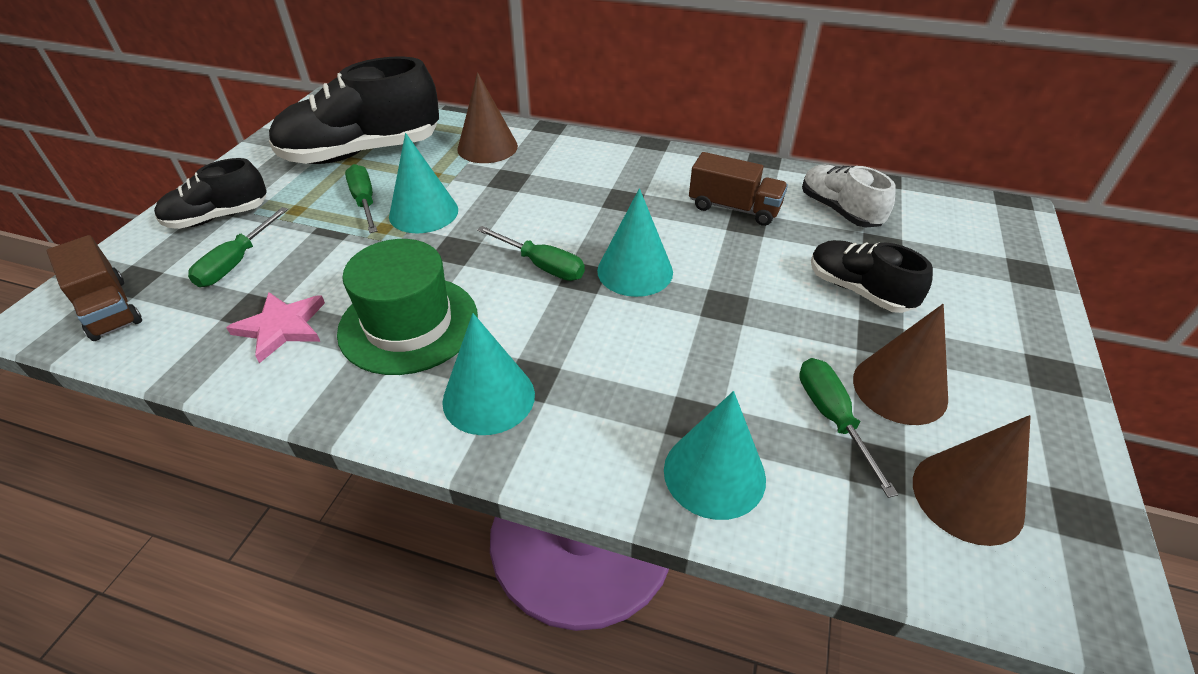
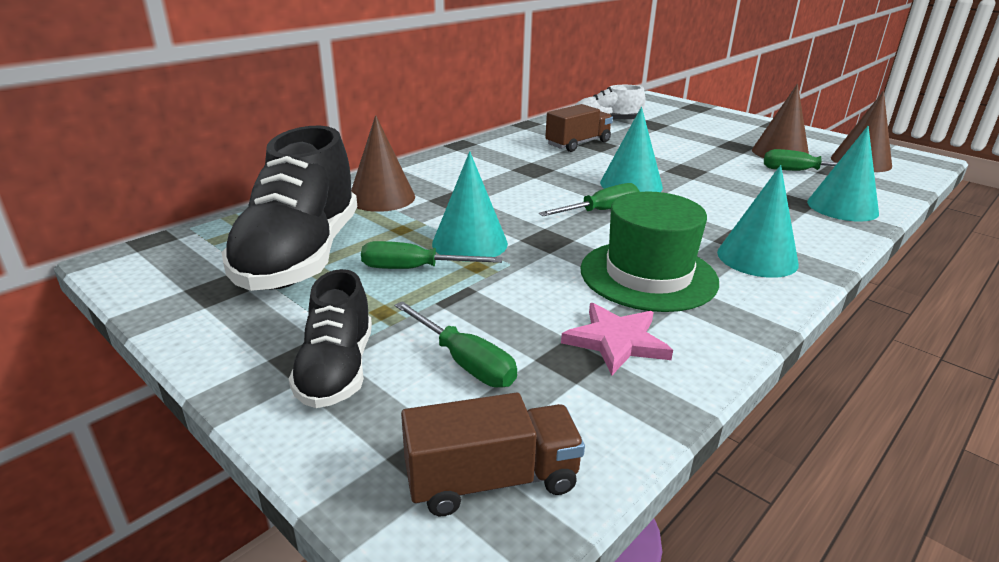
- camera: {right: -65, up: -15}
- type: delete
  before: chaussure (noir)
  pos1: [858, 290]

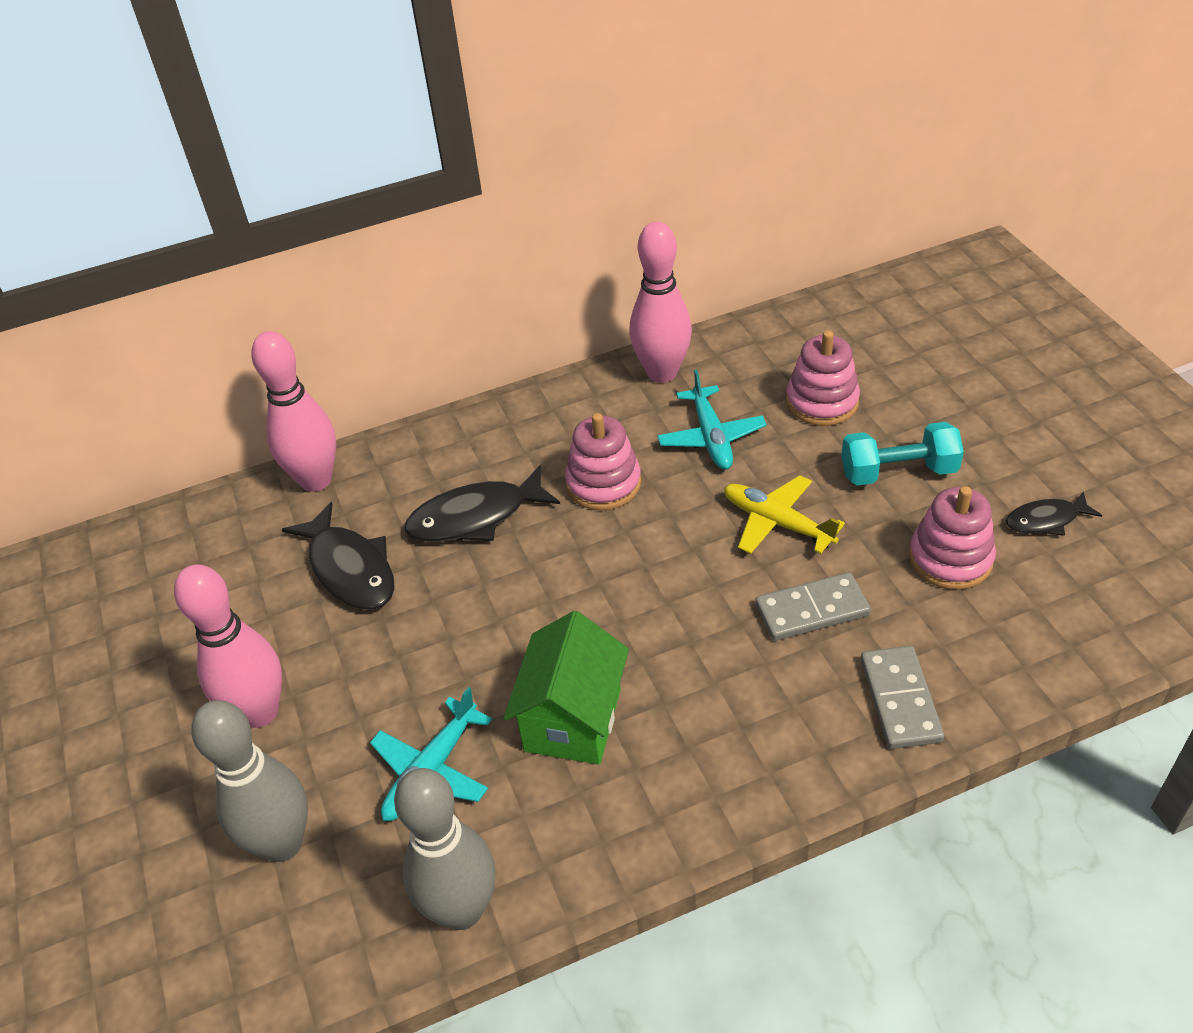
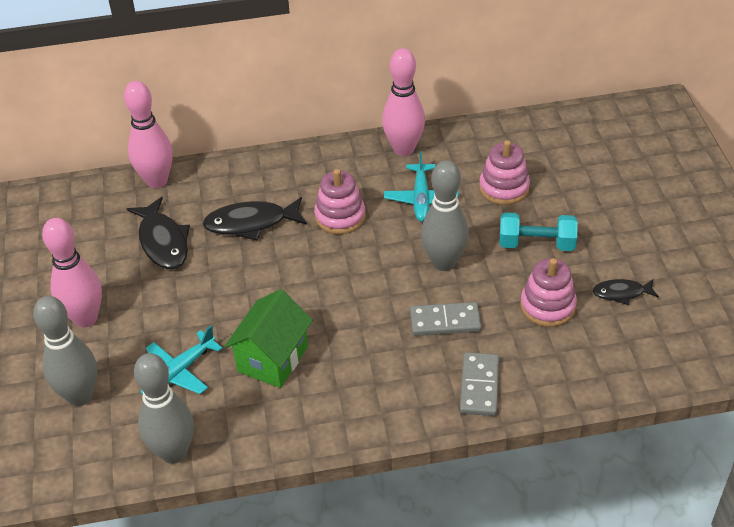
- camera: {right: 10, up: 0}
- type: replace
  before: avion (jaune)
  after: quille (gris)
  pos1: [777, 523]
  pos2: [444, 262]

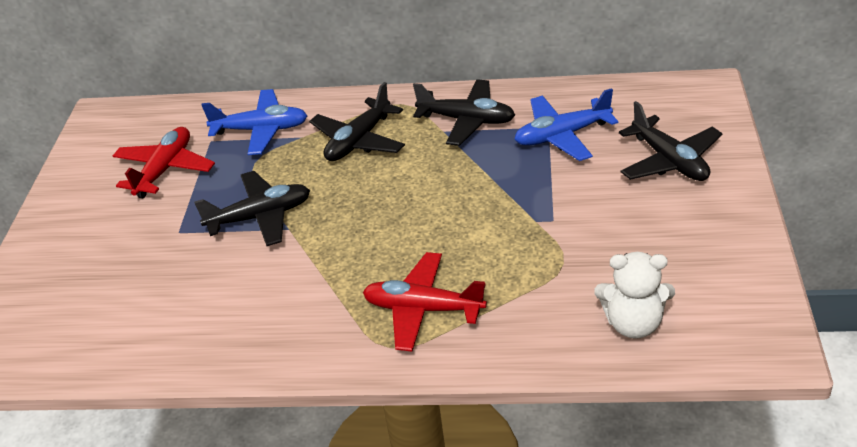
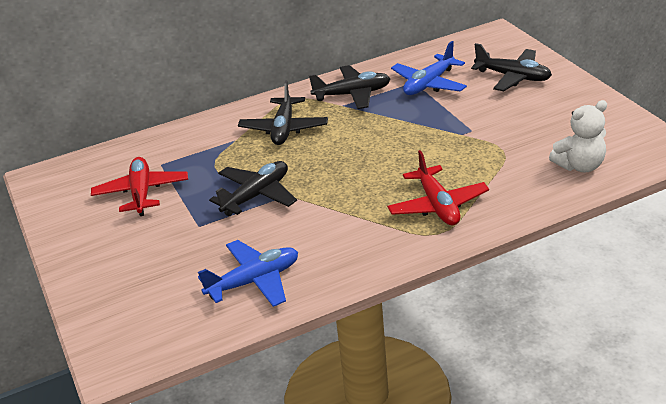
- camera: {right: -30, up: -5}
- type: move
  before: avion (bleu)
  pos1: [261, 130]
  pos2: [254, 281]
- type: rotate
  before: avion (rouge)
  pos1: [423, 309]
  pos2: [438, 205]
  turn: -90

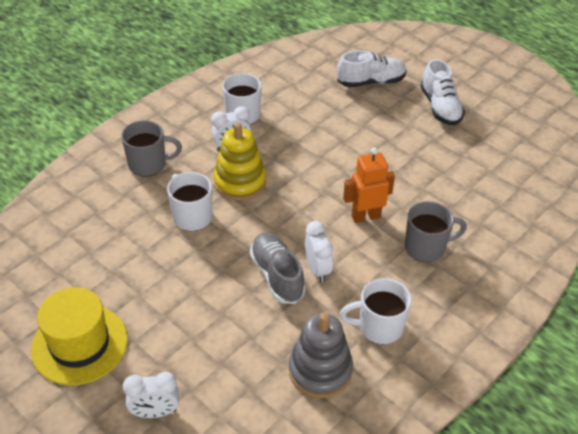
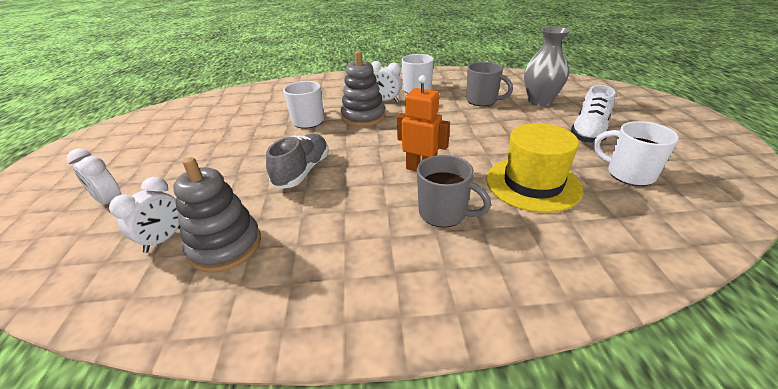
- camera: {right: 45, up: -10}
- type: move
  before: réveil (blanc)
  pos1: [317, 269]
  pos2: [164, 239]
- type: recolor
  before: jouet à empiler (jaune)
  after: jouet à empiler (gris)
  pos1: [240, 182]
  pos2: [363, 117]
- type: move
  before: tasse (gris)
  pos1: [149, 164]
  pos2: [482, 101]
- type: move
  before: chapeau (jaune)
  pos1: [79, 344]
  pos2: [533, 183]
- type: replace
  before: chaussure (blanc)
  after: vase (gris)
  pos1: [371, 82]
  pos2: [540, 101]
- type: move
  before: tasse (blanc)
  pos1: [379, 327]
  pos2: [628, 174]

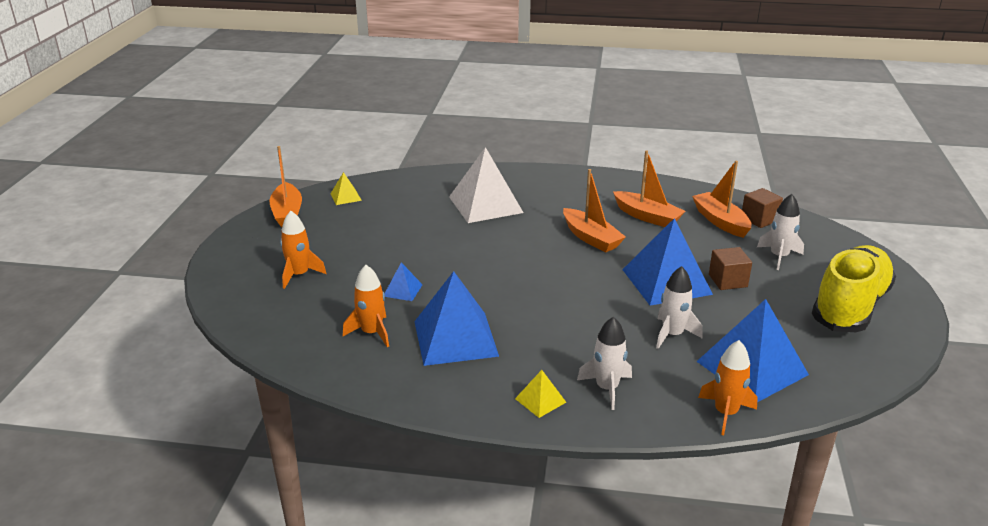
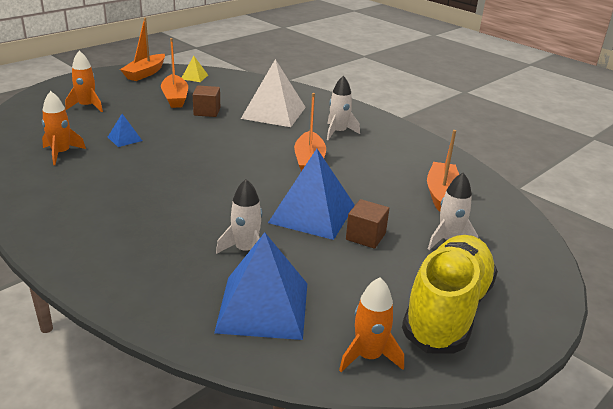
- camera: {right: 35, up: 0}
- type: move
  before: bateau (orange)
  pos1: [647, 217]
  pos2: [175, 98]
- type: move
  before: cube (marron)
  pos1: [759, 219]
  pos2: [207, 111]
- type: move
  before: fusée (blanc)
  pos1: [607, 388]
  pos2: [338, 132]
- type: move
  before: fusée (orange)
  pos1: [725, 413]
  pos2: [368, 356]
- type: rotate
  before: chaussure (jaune)
  pos1: [850, 306]
  pos2: [447, 310]
  turn: -45
- type: delete
  before: pyramide (bleu)
  pos1: [455, 338]
- type: delete
  before: pyramide (jaune)
  pos1: [540, 400]

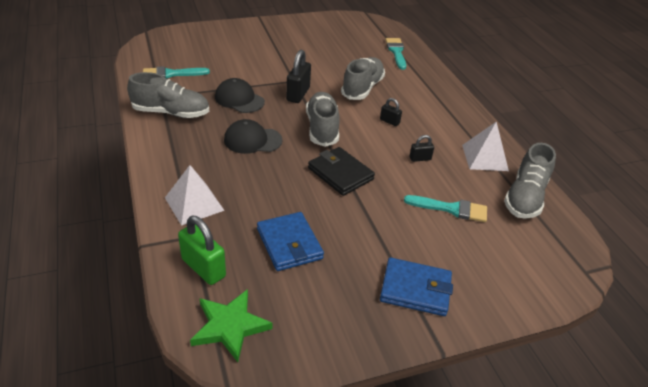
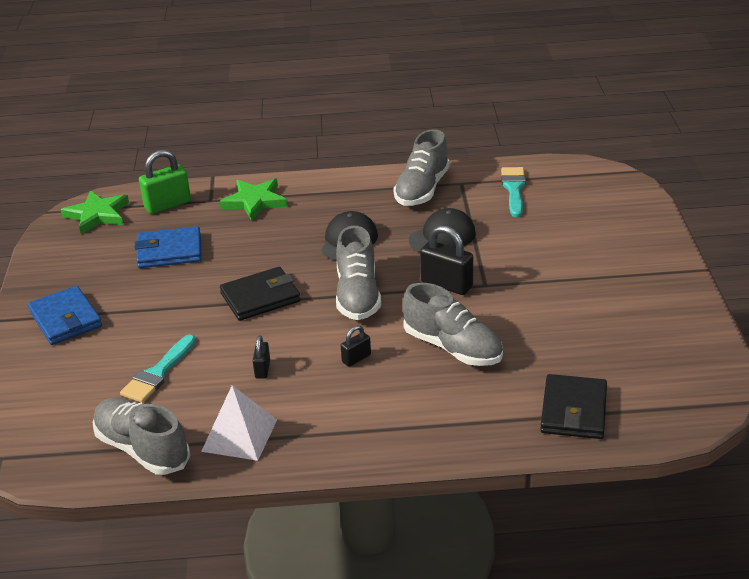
- camera: {right: 110, up: -5}
- type: rotate
  before: portefeuille (bleu)
  pos1: [415, 289]
  pos2: [66, 319]
  turn: -60
- type: replace
  before: pyramide (blanc)
  after: étoile (vert)
  pos1: [194, 204]
  pos2: [254, 201]
- type: rotate
  before: chaussure (gris)
  pos1: [322, 128]
  pos2: [358, 295]
  turn: 75
- type: replace
  before: pinceau (turquoise)
  after: portefeuille (noir)
  pos1: [396, 52]
  pos2: [574, 411]

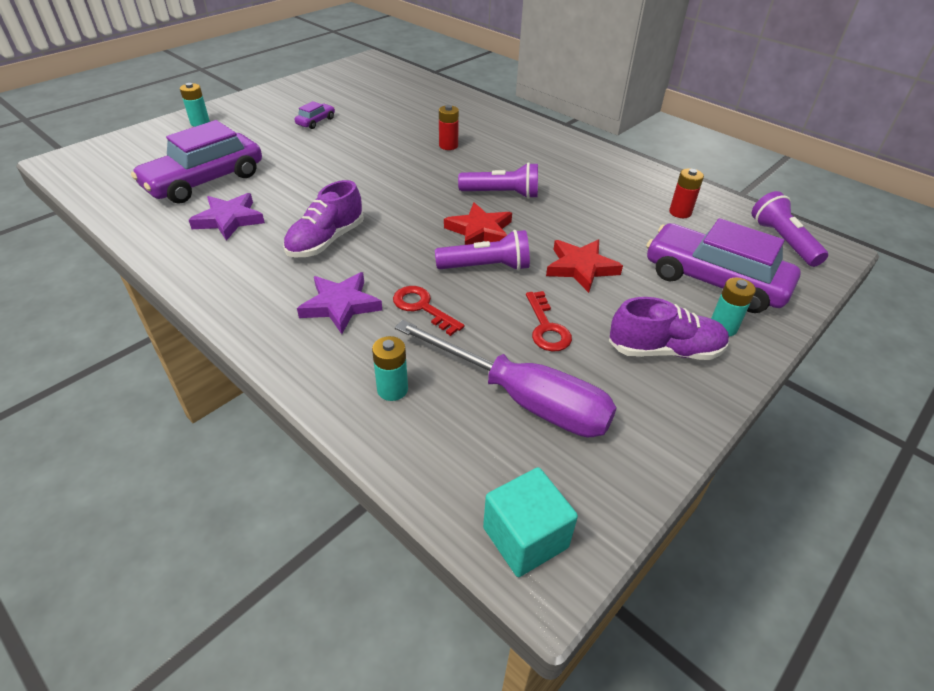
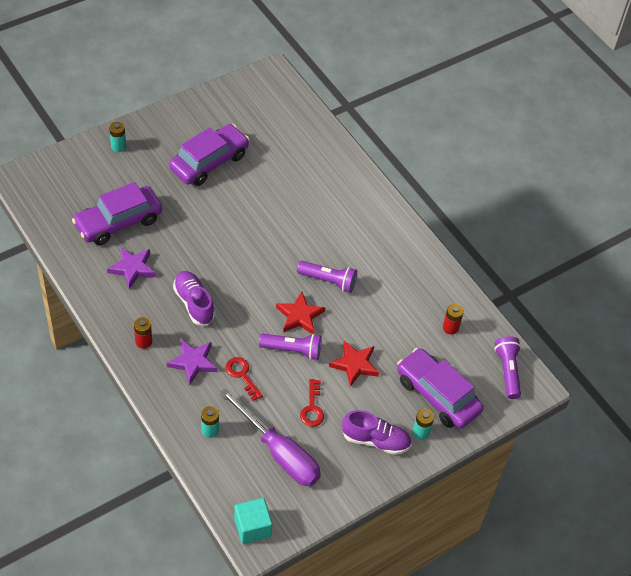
- camera: {right: 10, up: 10}
- type: move
  before: pile (rouge)
  pos1: [448, 146]
  pos2: [143, 341]
- type: resize
  before: voiture (violet)
  pos1: [316, 121]
  pos2: [209, 162]
  scale: 2.32
- type: rotate
  before: chaussure (violet)
  pos1: [326, 241]
  pos2: [194, 303]
  turn: 105

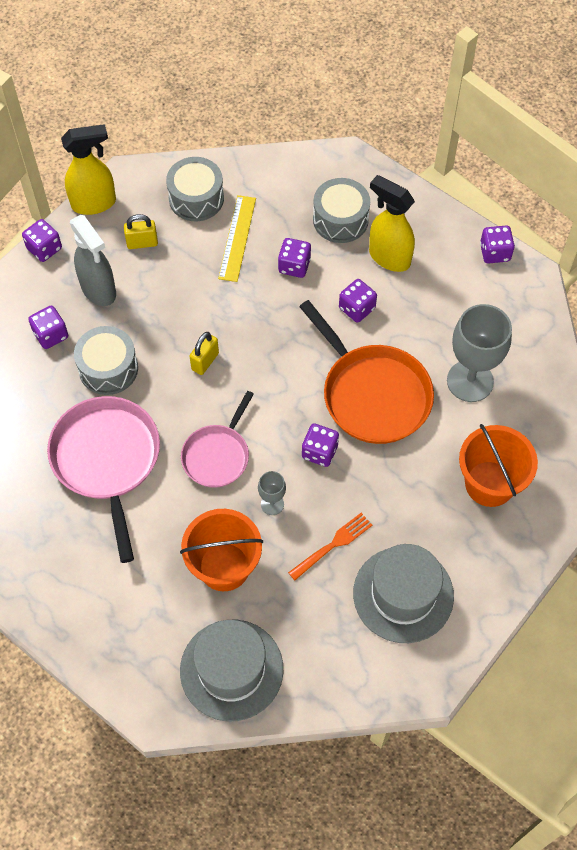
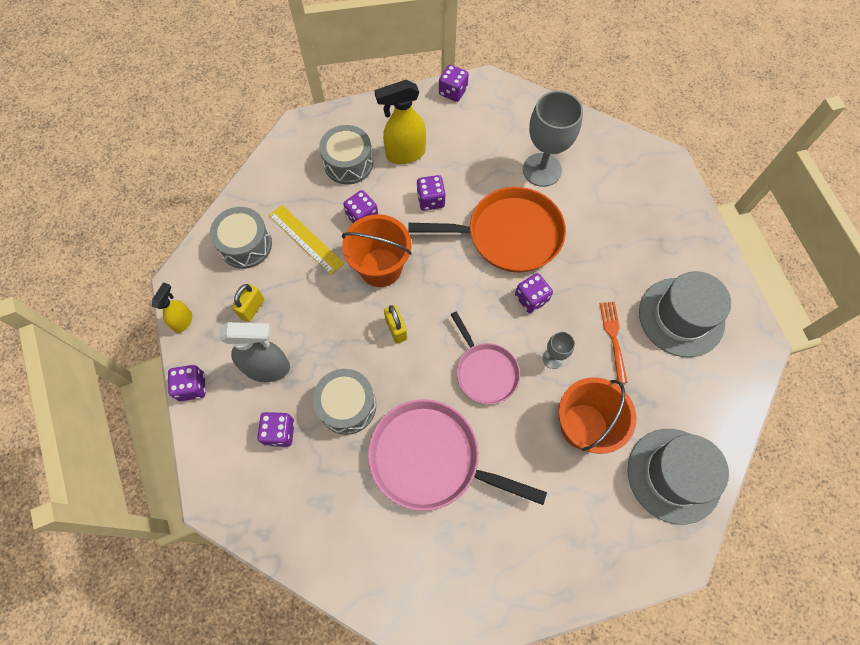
- camera: {right: -55, up: 5}
- type: resize
  before: vaporisateur (jaune)
  pos1: [94, 203]
  pos2: [183, 321]
  scale: 0.58
- type: move
  before: seau (orange)
  pos1: [489, 483]
  pos2: [380, 267]

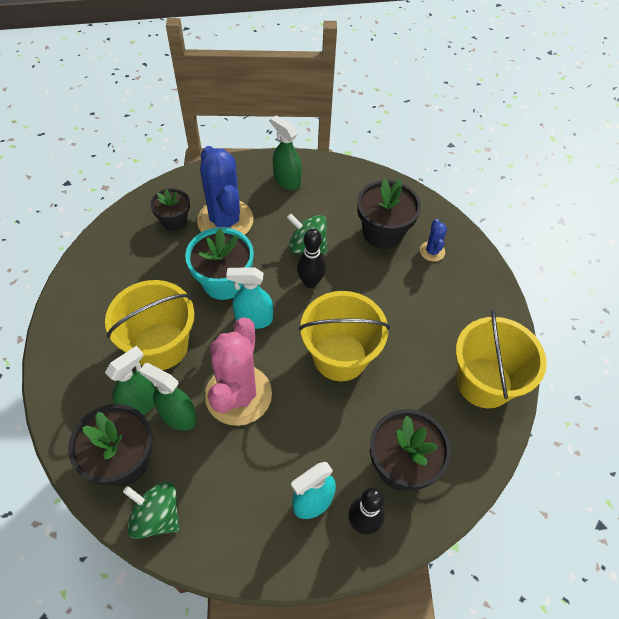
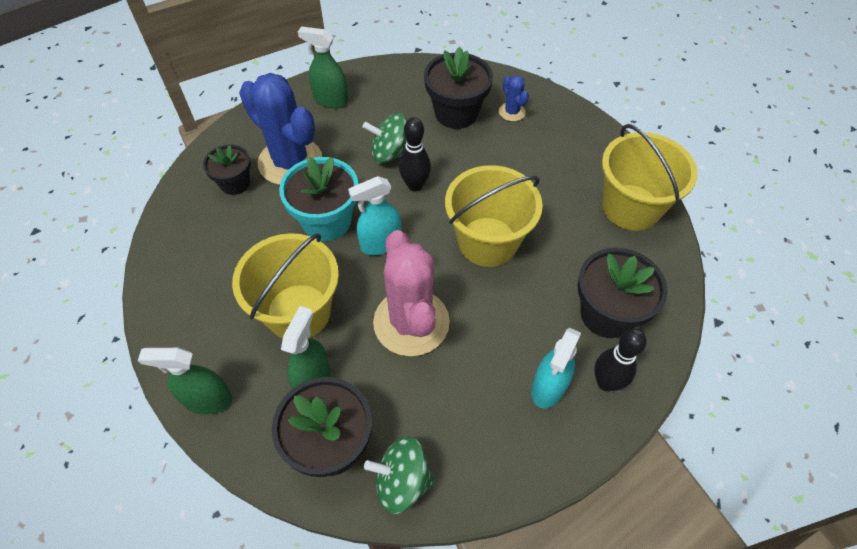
- camera: {right: -25, up: 0}
- type: move
  before: vaporisateur (vert)
  pos1: [178, 416]
  pos2: [207, 399]

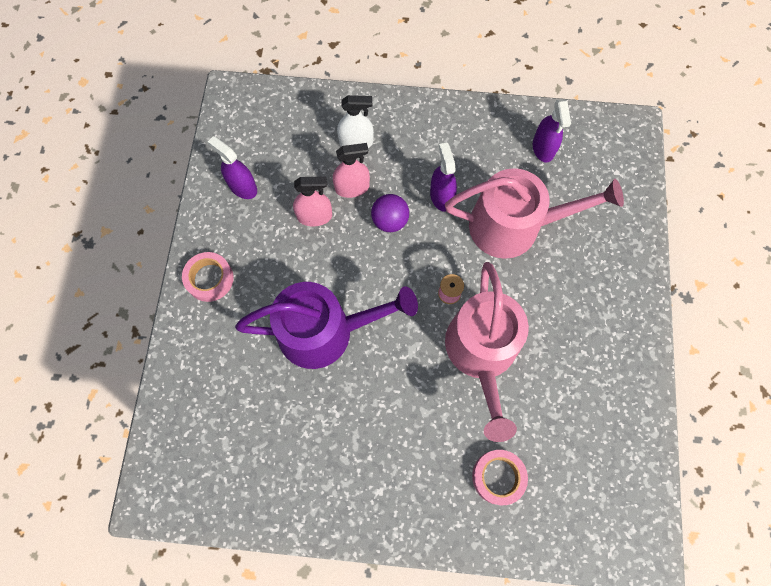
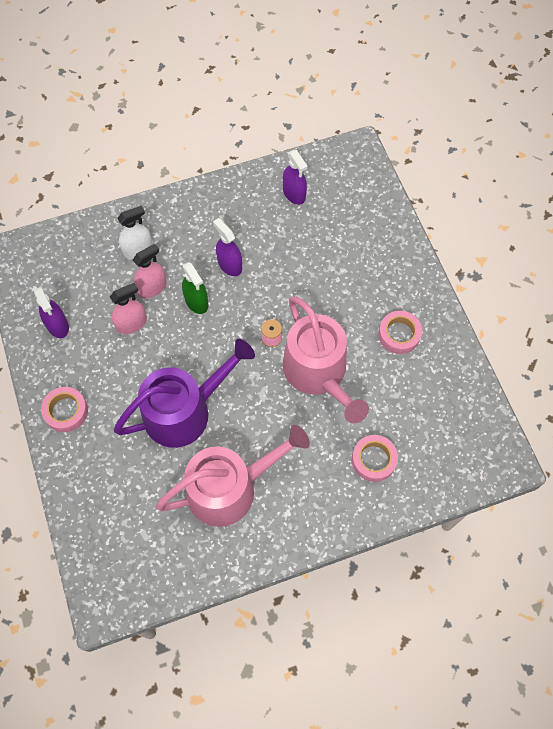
- camera: {right: -25, up: -5}
- type: rotate
  before: vaporisateur (violet)
  pos1: [243, 187]
  pos2: [57, 325]
  turn: -135
- type: move
  before: arrosoir (rose)
  pos1: [513, 226]
  pos2: [229, 488]
- type: replace
  before: balle (violet)
  after: vaporisateur (vert)
  pos1: [390, 221]
  pos2: [196, 301]
- type: insert
  after: ruban adhésif (rose)
  pos2: [399, 334]

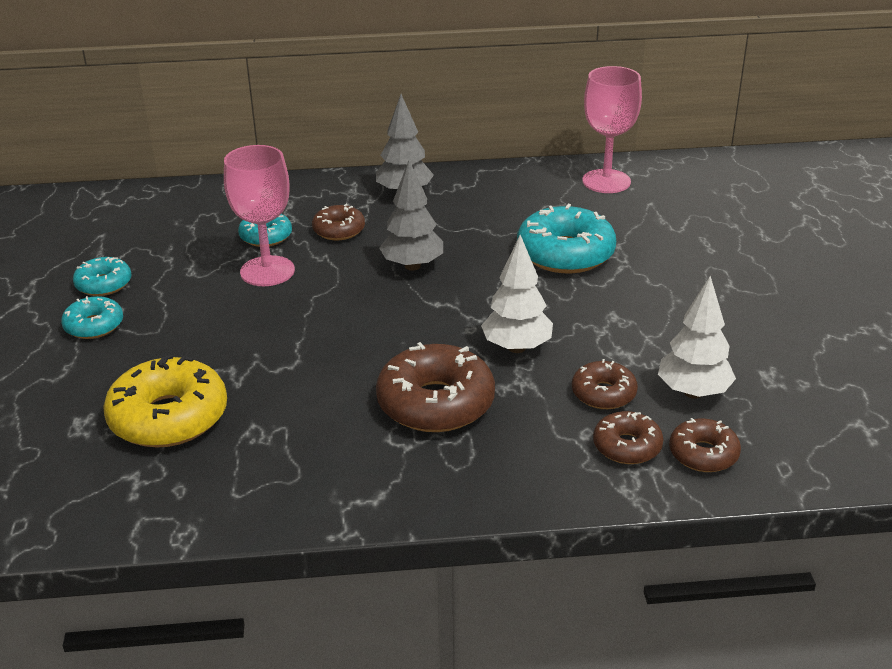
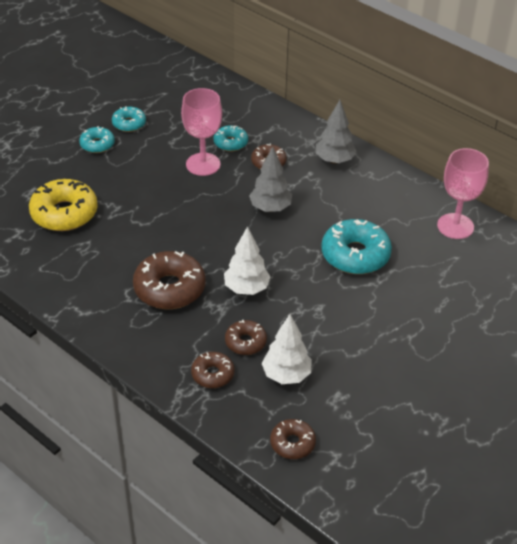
- camera: {right: 45, up: 10}
- type: move
  before: beignet (marron)
  pos1: [703, 454]
  pos2: [292, 443]

